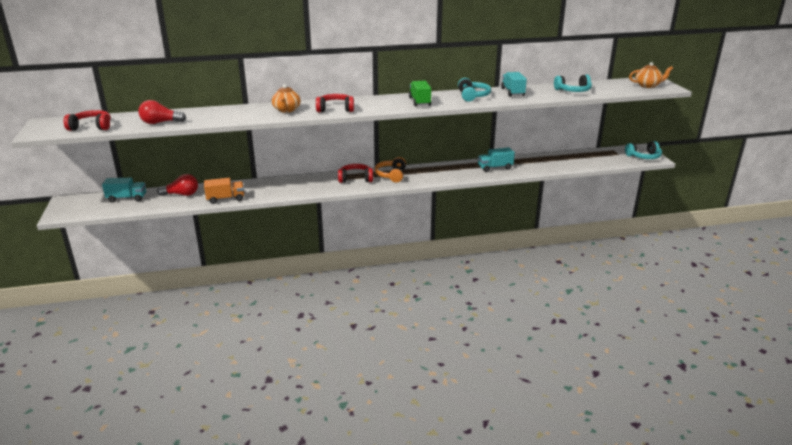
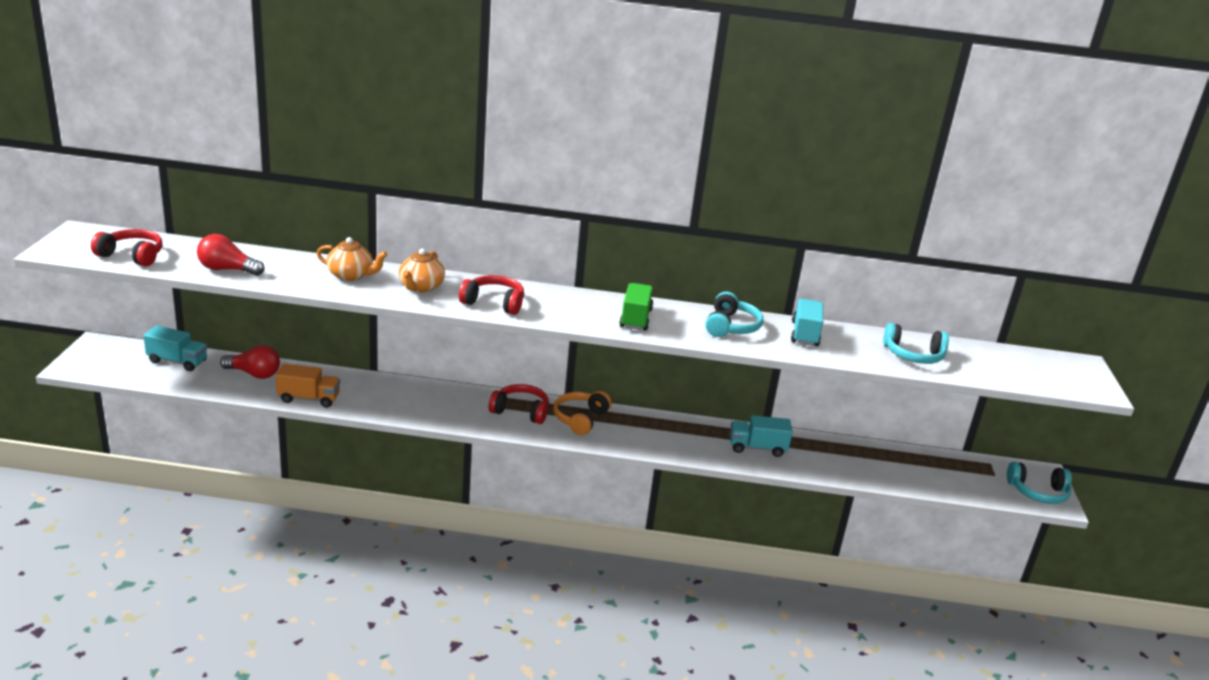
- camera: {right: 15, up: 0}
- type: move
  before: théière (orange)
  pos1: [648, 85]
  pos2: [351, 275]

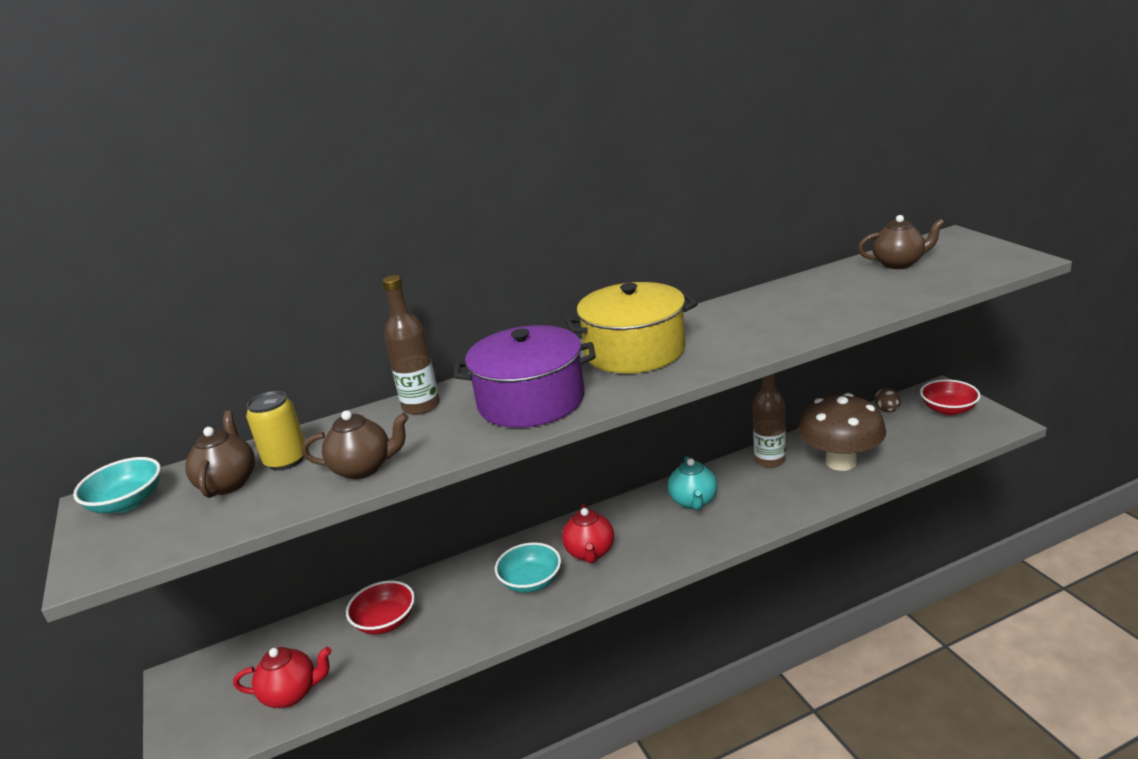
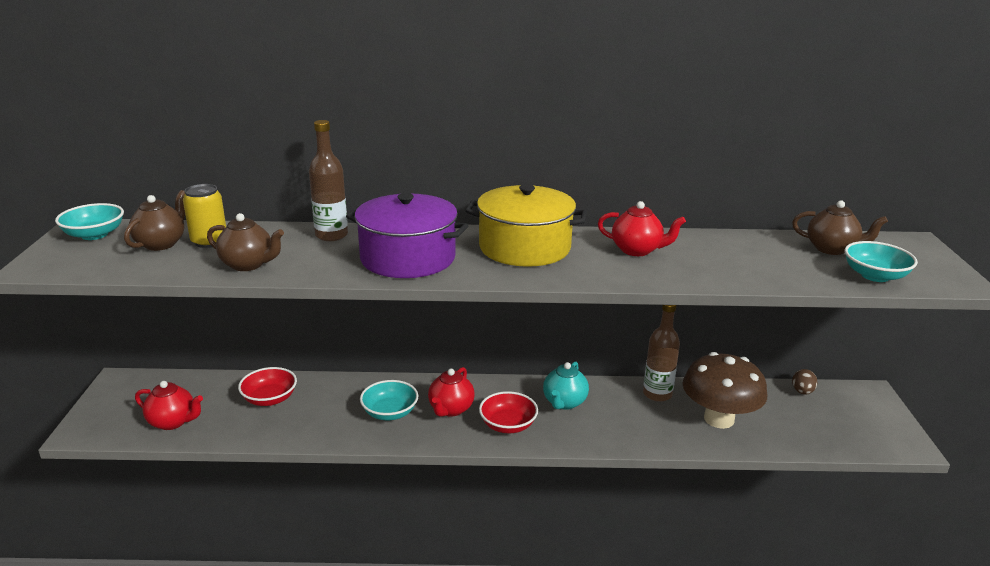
- camera: {right: 20, up: 0}
- type: move
  before: bol (rouge)
  pos1: [948, 409]
  pos2: [508, 425]
- type: insert
  after: théière (rouge)
  pos2: [637, 250]
- type: insert
  after: bol (turquoise)
  pos2: [875, 276]

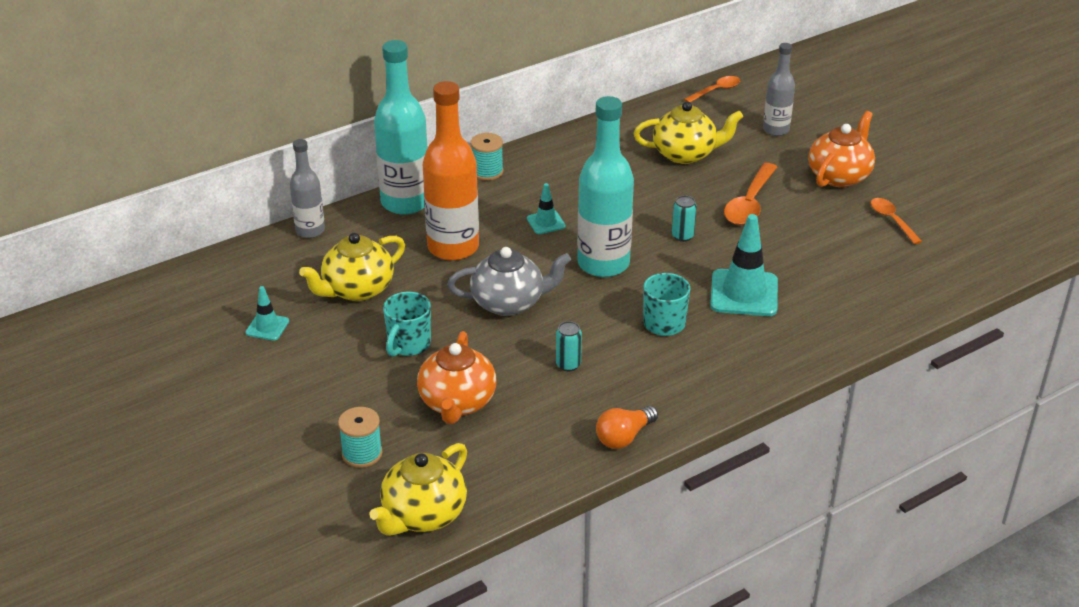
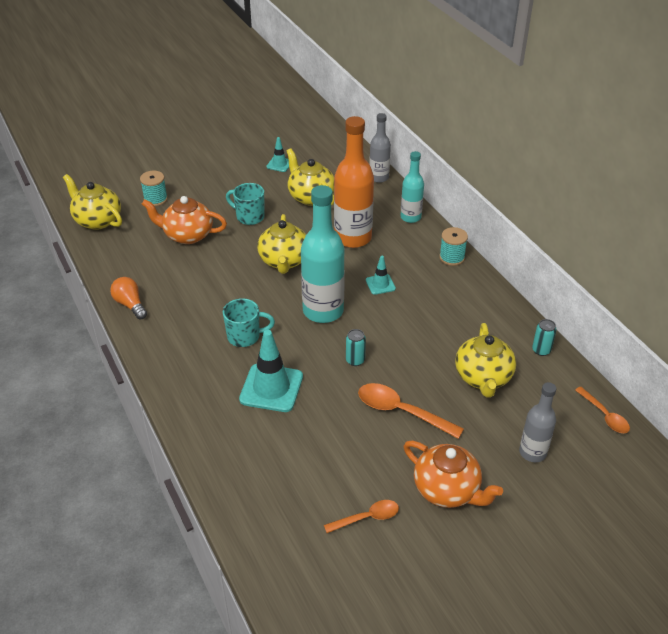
- camera: {right: 95, up: 5}
- type: recolor
  before: théière (gris)
  after: théière (jaune)
  pos1: [509, 303]
  pos2: [284, 261]
- type: resize
  before: bouteille (turquoise)
  pos1: [405, 202]
  pos2: [410, 217]
  scale: 0.58
- type: move
  before: canette (turquoise)
  pos1: [568, 364]
  pos2: [541, 350]

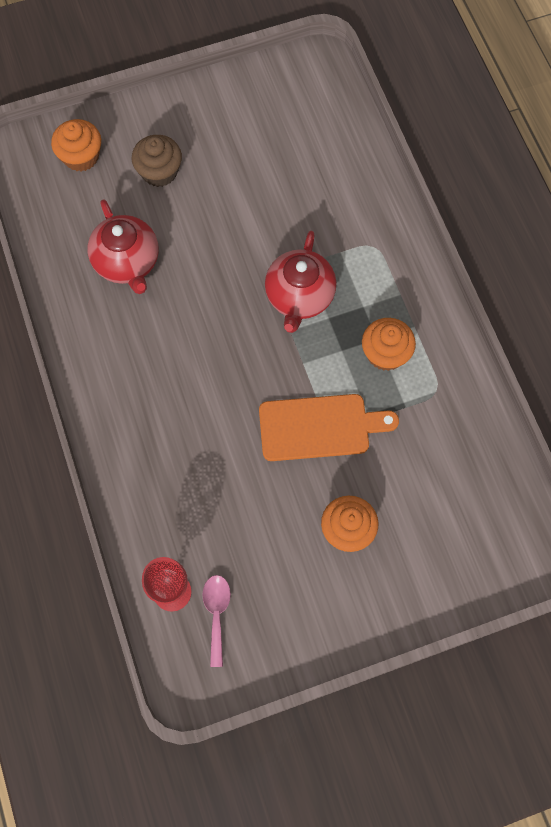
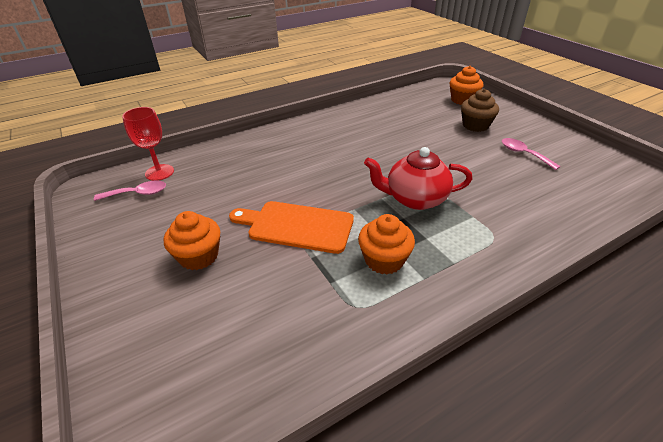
- camera: {right: 80, up: -30}
- type: rotate
  before: planche à découper (orange)
  pos1: [319, 427]
  pos2: [296, 226]
  turn: 120
- type: insert
  after: cuillère (rose)
  pos2: [523, 154]
- type: delete
  before: théière (rouge)
  pos1: [127, 262]

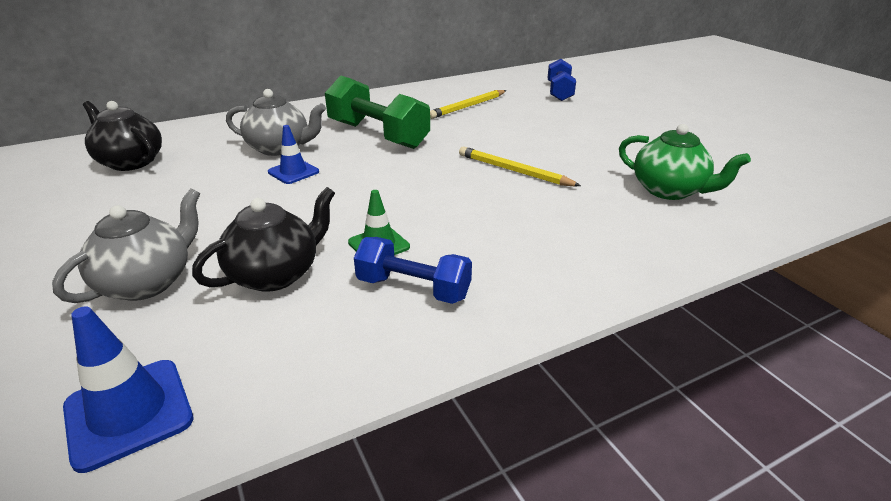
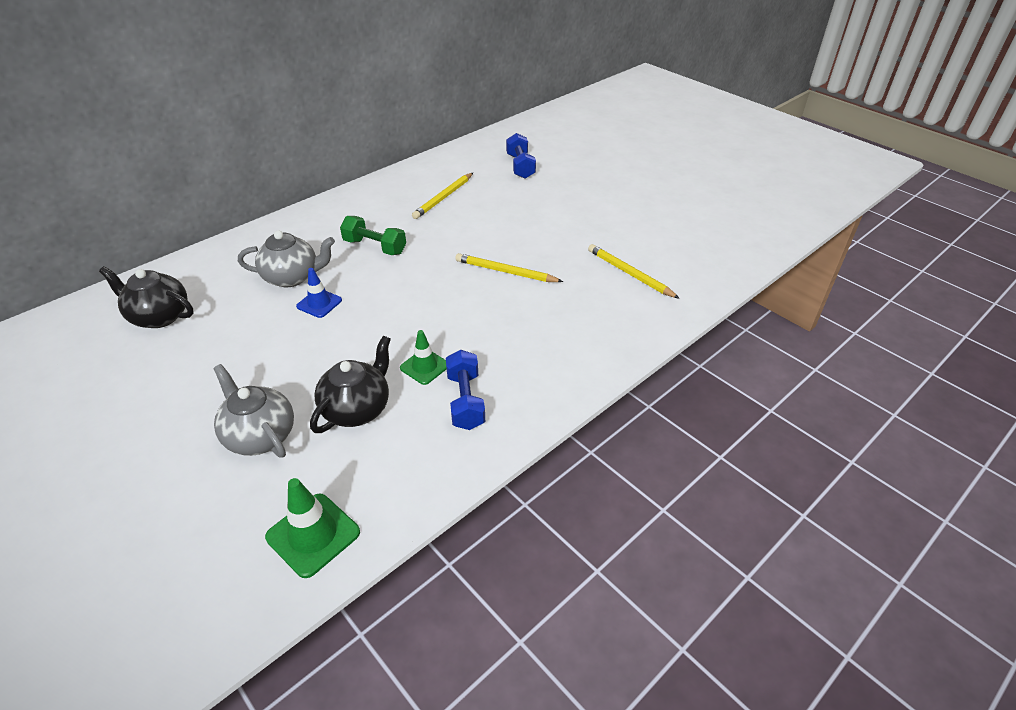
- camera: {right: -15, up: 10}
- type: rotate
  before: théière (gris)
  pos1: [147, 282]
  pos2: [260, 435]
  turn: -60
- type: recolor
  before: cône de chantier (bleu)
  after: cône de chantier (vert)
  pos1: [129, 413]
  pos2: [313, 535]
- type: resize
  before: haltère (vert)
  pos1: [377, 135]
  pos2: [375, 247]
  scale: 0.63
- type: rotate
  before: haltère (bleu)
  pos1: [413, 288]
  pos2: [465, 401]
  turn: 75
- type: replace
  before: théière (vert)
  after: crayon (jaune)
  pos1: [669, 191]
  pos2: [629, 273]

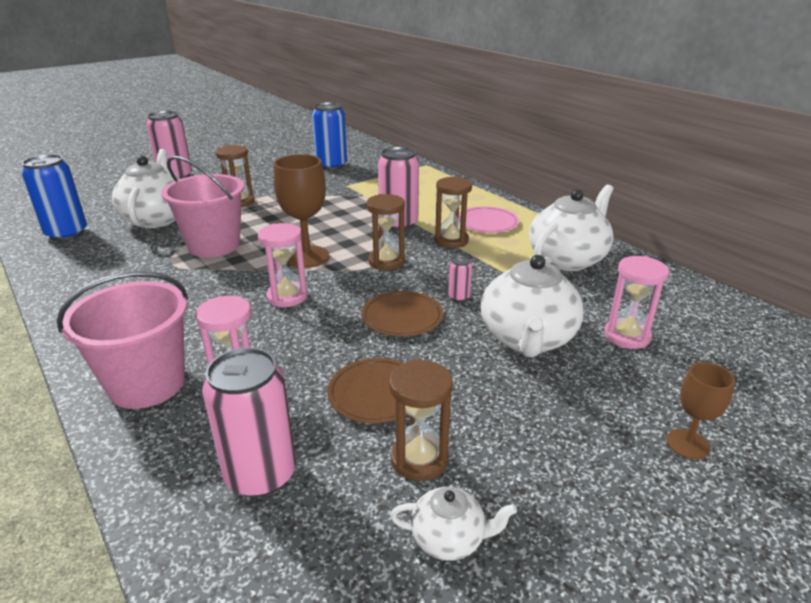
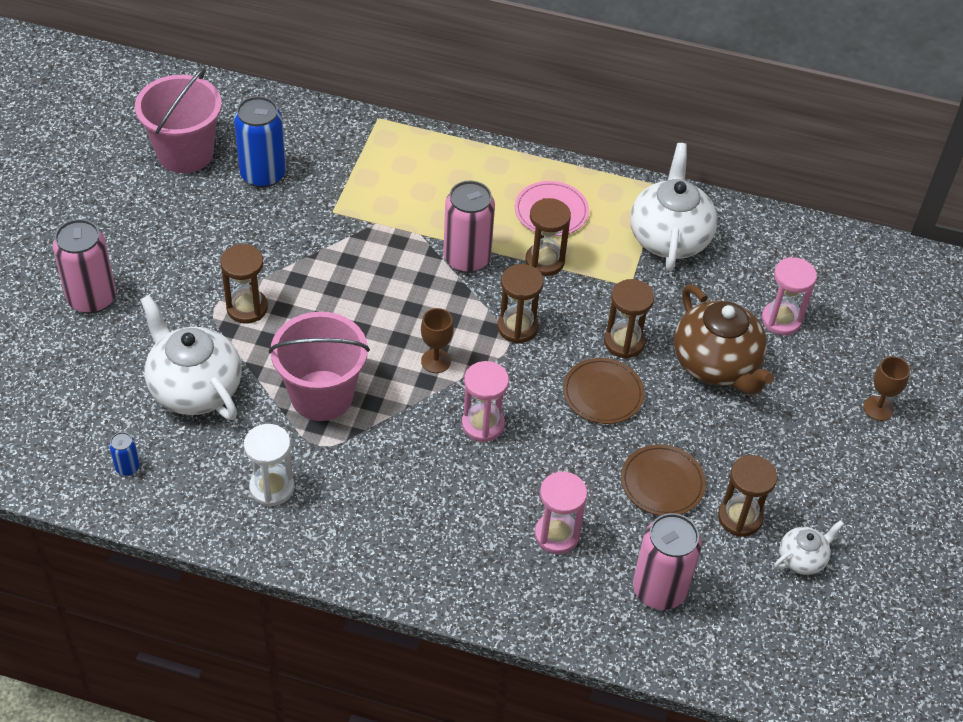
- camera: {right: -40, up: 20}
- type: resize
  before: canette (bleu)
  pos1: [66, 233]
  pos2: [127, 467]
  scale: 0.46
- type: move
  before: seau (rose)
  pos1: [147, 384]
  pos2: [185, 153]
- type: insert
  after: sablier (blanc)
  pos2: [272, 488]
- type: resize
  before: verre à pied (marron)
  pos1: [307, 257]
  pos2: [436, 361]
  scale: 0.57
- type: replace
  before: canette (rose)
  after: sablier (marron)
  pos1: [459, 297]
  pos2: [624, 342]
- type: recolor
  before: théière (blanc)
  after: théière (marron)
  pos1: [527, 339]
  pos2: [716, 364]

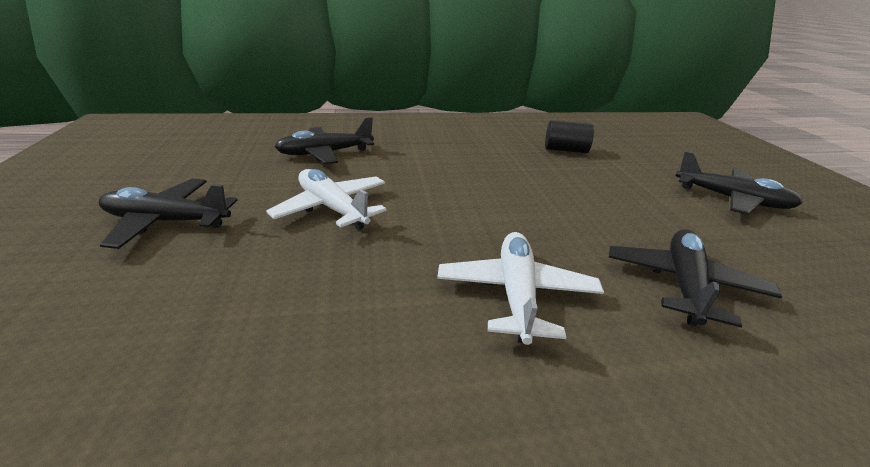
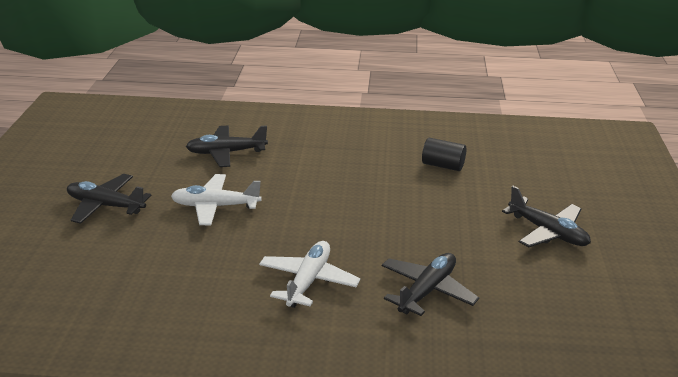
- camera: {right: 15, up: 0}
- type: rotate
  before: avion (blanc)
  pos1: [332, 208]
  pos2: [215, 206]
  turn: -60

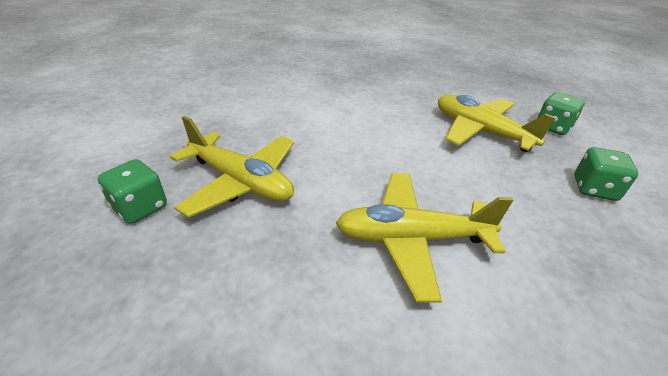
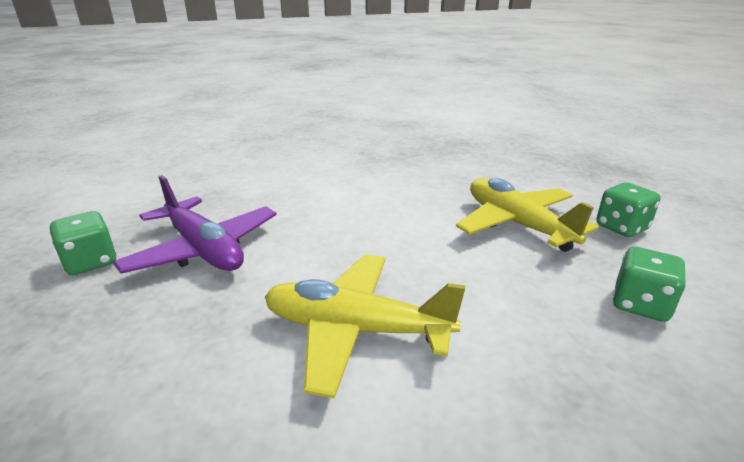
- camera: {right: 15, up: -10}
- type: recolor
  before: avion (jaune)
  after: avion (violet)
  pos1: [241, 182]
  pos2: [203, 249]

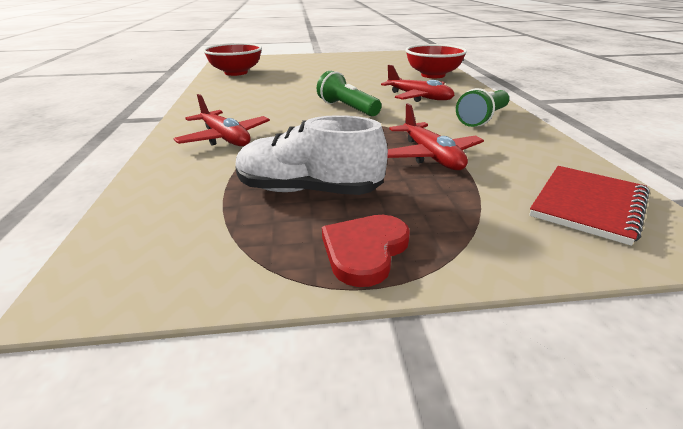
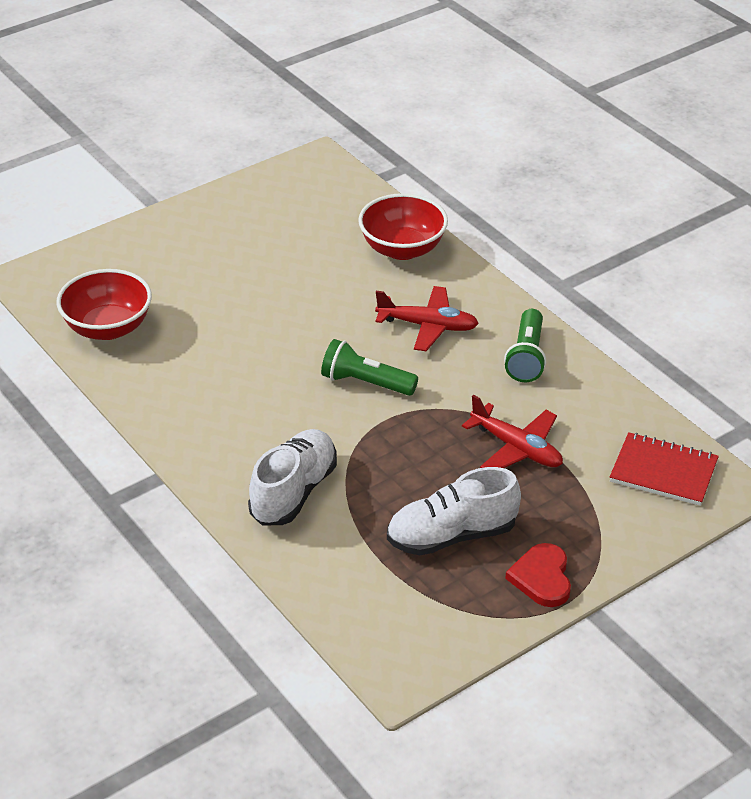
- camera: {right: -30, up: 10}
- type: replace
  before: avion (rouge)
  after: chaussure (blanc)
  pos1: [225, 138]
  pos2: [294, 492]
- type: rotate
  before: carnet (rouge)
  pos1: [588, 205]
  pos2: [663, 472]
  turn: -75

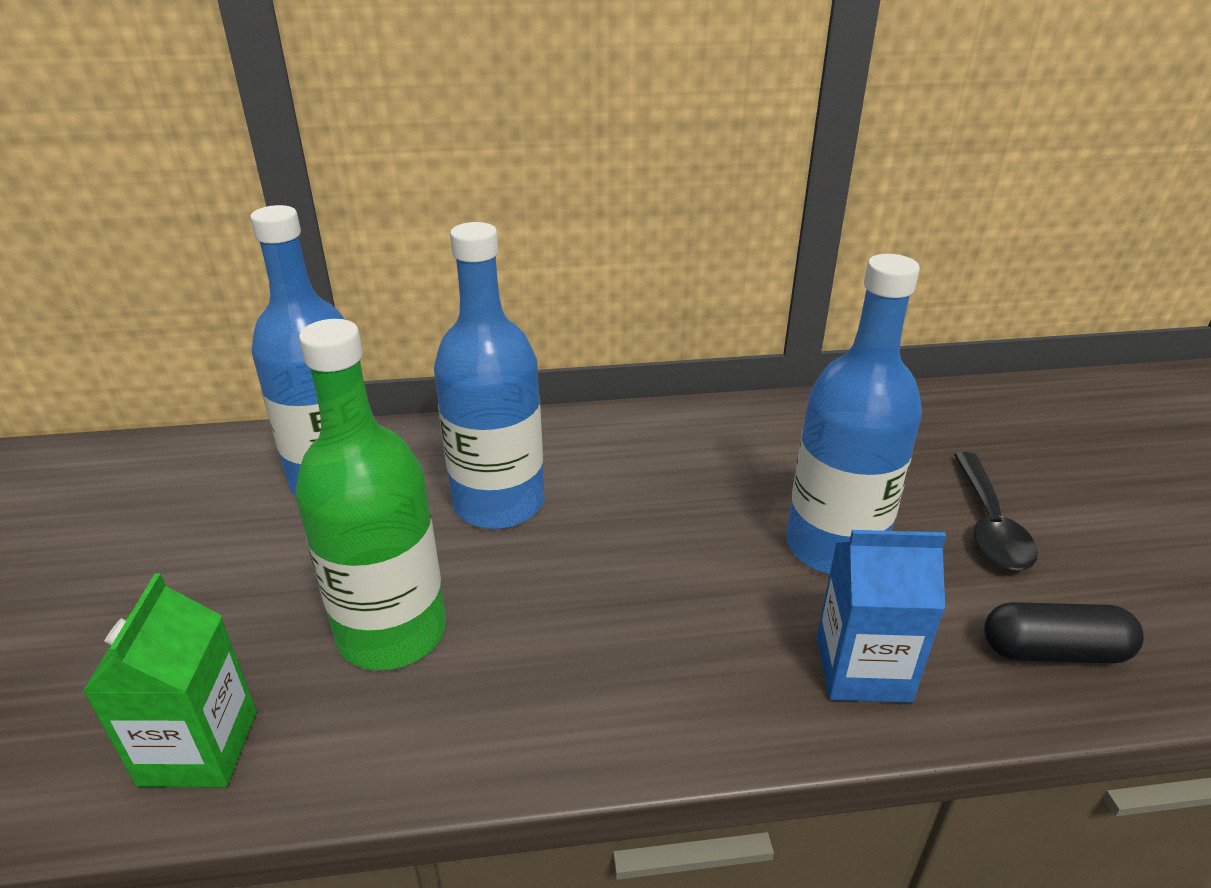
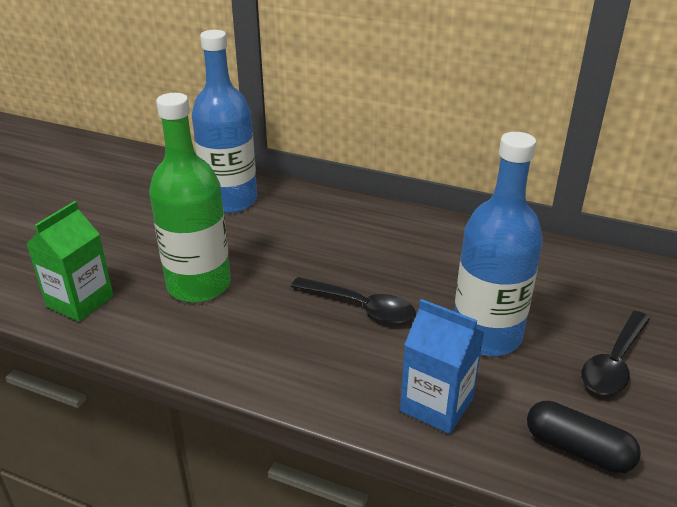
- camera: {right: 30, up: 0}
- type: insert
  after: cuillère (noir)
  pos2: [361, 307]
- type: delete
  before: bouteille (bleu)
  pos1: [498, 503]

